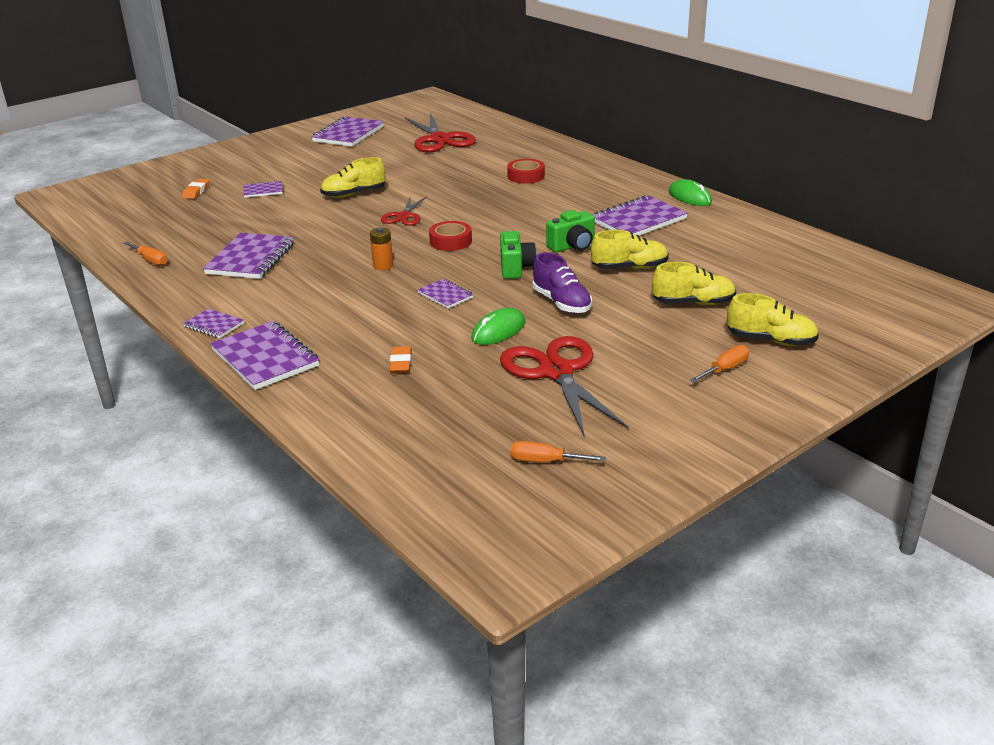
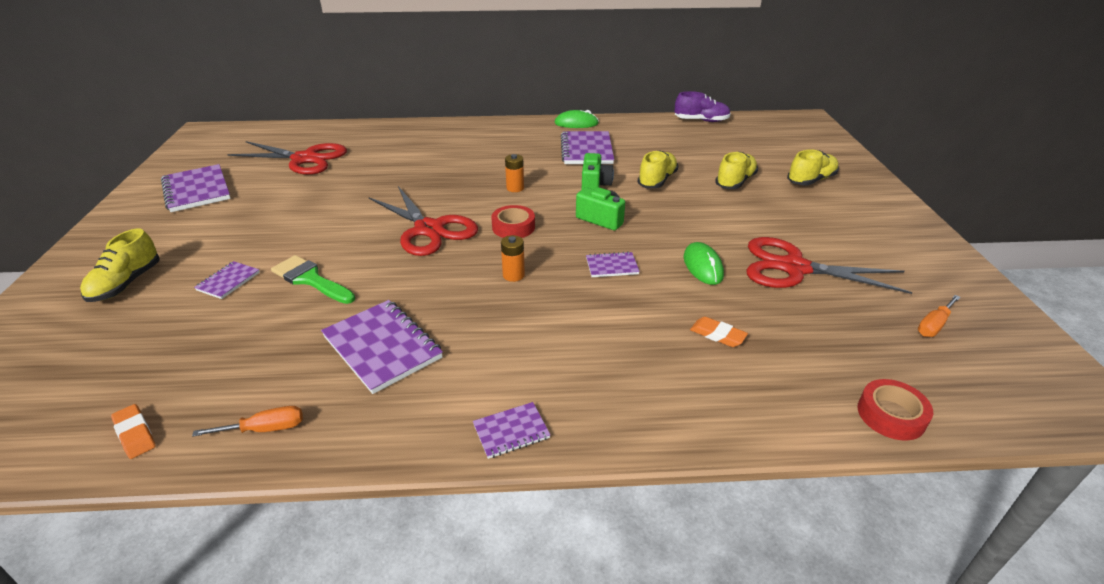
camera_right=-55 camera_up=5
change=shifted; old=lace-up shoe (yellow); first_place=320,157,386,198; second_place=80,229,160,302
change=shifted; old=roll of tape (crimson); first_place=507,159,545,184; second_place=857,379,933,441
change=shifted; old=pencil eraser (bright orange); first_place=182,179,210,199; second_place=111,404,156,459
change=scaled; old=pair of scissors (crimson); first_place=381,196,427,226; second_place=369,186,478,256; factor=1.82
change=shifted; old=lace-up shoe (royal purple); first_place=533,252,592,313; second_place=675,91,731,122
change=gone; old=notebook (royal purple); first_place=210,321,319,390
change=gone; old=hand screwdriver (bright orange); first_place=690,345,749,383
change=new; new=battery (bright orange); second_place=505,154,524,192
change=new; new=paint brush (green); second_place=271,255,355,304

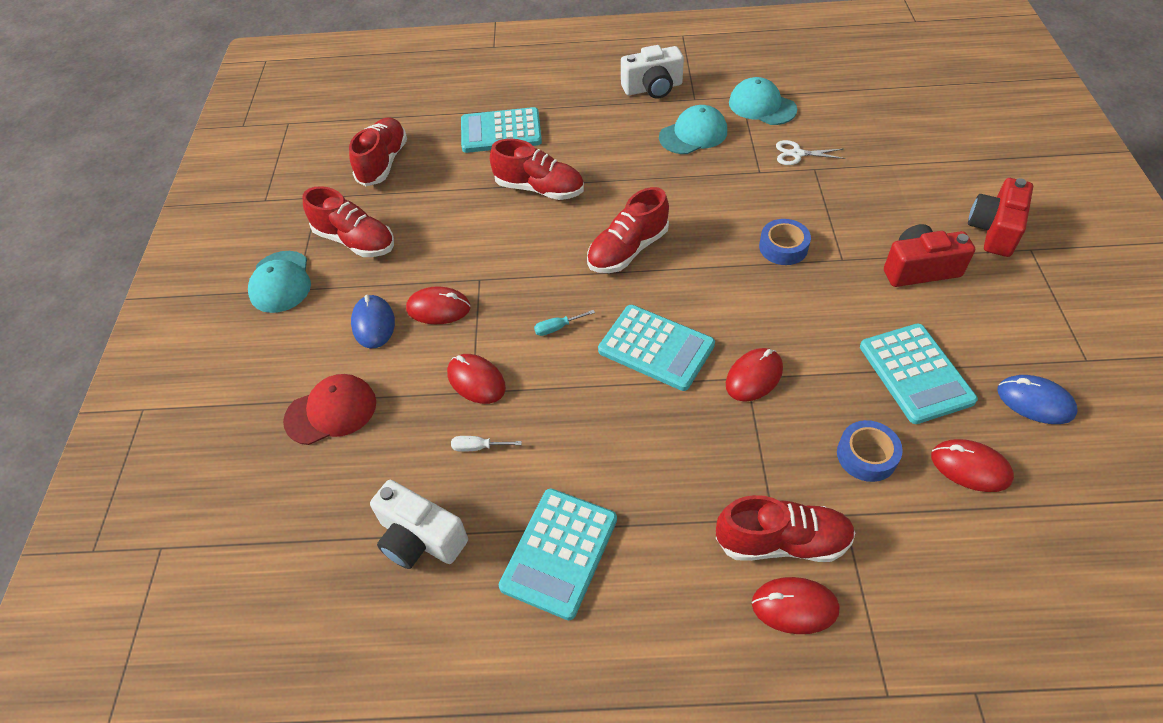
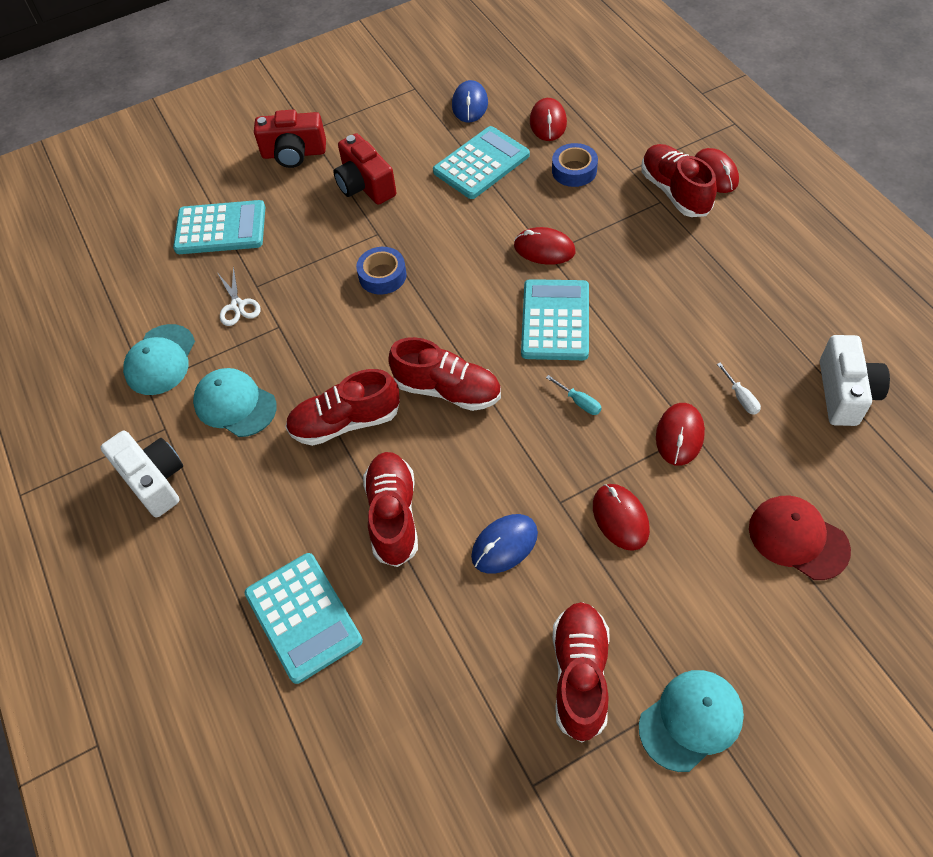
camera_right=-115 camera_up=5
change=shifted; old=lace-up shoe (crimson); first_place=349,117,407,186; second_place=285,369,400,446
change=shifted; old=PC mouse (blue); first_place=351,295,395,348; second_place=471,514,538,574
change=shifted; old=pocket calculator (turquoise); first_place=499,489,617,620; second_place=173,200,265,254

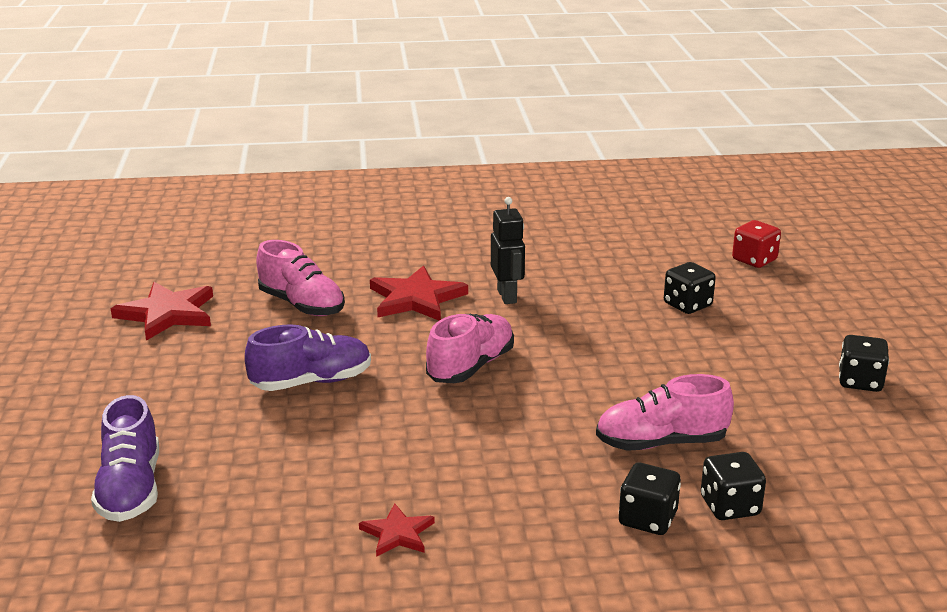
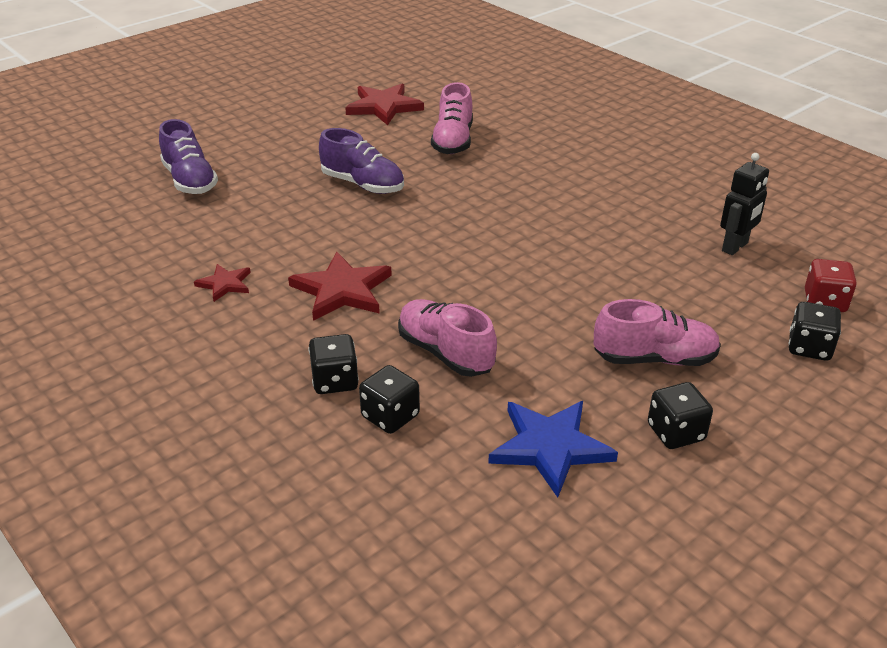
camera_right=55 camera_up=10
change=shifted; old=toy robot (black); first_place=491,197,525,304; second_place=720,153,769,255
change=shifted; old=die (black); first_place=664,262,716,314; second_place=789,302,841,361
change=shifted; old=star (crimson); first_place=370,266,468,321; second_place=288,252,392,321
change=shifted; old=lace-up shoe (rose-pink); first_place=426,314,514,383; second_place=594,299,721,366
change=rotated; old=lace-up shoe (royal purple); first_place=91,395,159,522; second_place=159,119,218,194; degrees=-75
change=new; new=star (blue); second_place=488,401,618,498

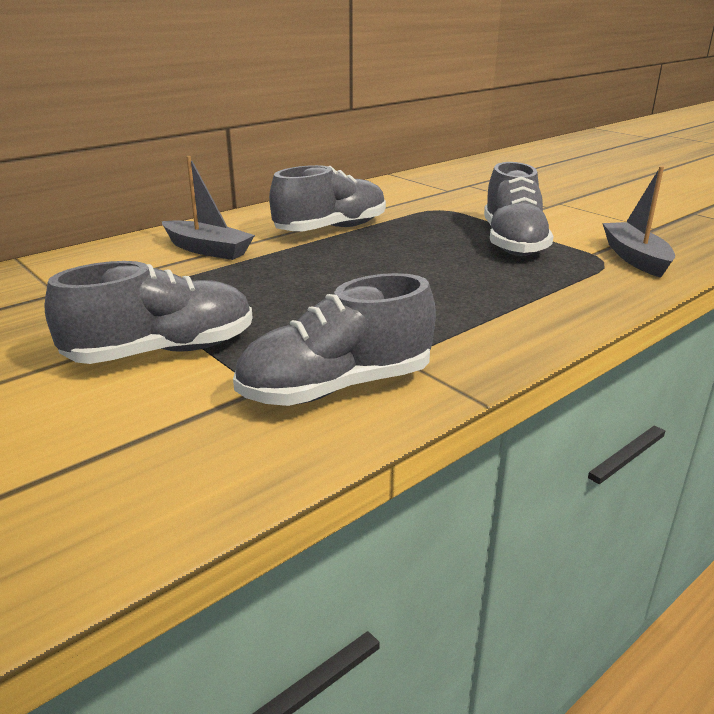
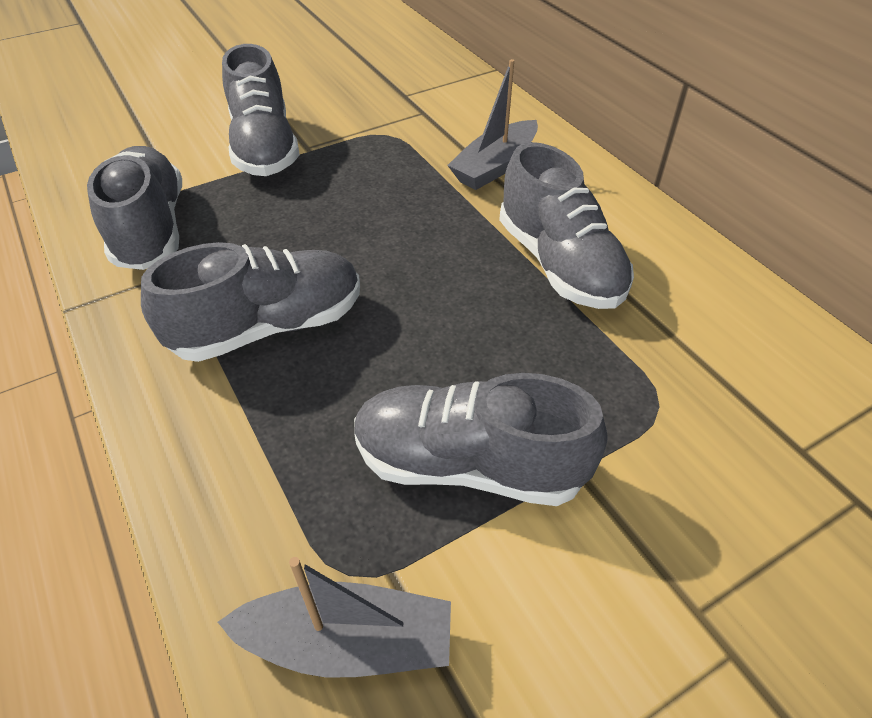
camera_right=100 camera_up=20
change=new; new=lace-up shoe (ash-grey); second_place=141,242,360,362

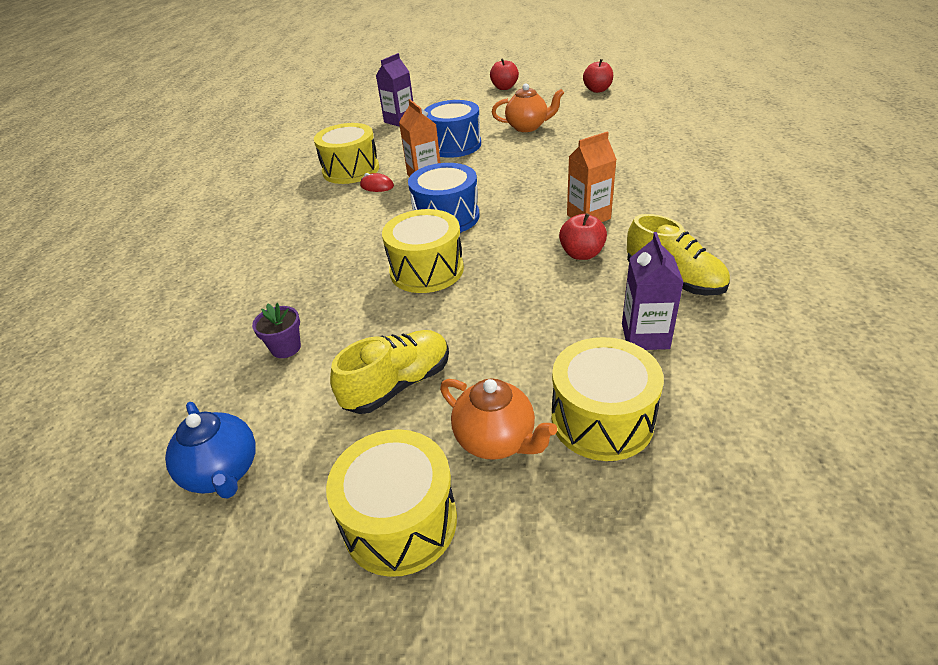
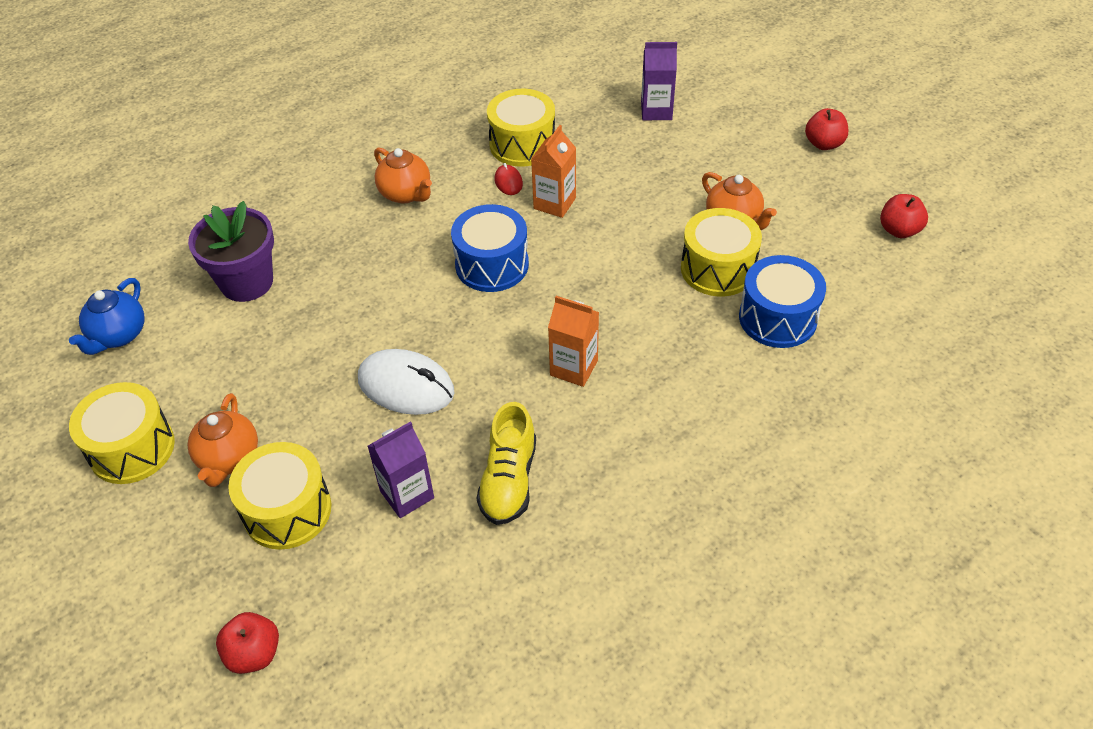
camera_right=50 camera_up=10
change=shifted; old=snare drum (blue); first_place=424,100,481,158; second_place=739,255,826,348
change=shifted; old=snare drum (yellow); first_place=382,209,464,293; second_place=681,208,762,297
change=shifted; old=apple fruit (crimson); first_place=559,213,607,260; second_place=216,612,279,674
change=scaled; old=potted plant (royal purple); first_place=252,303,301,358; second_place=188,201,274,302; factor=2.03
change=gone; old=lace-up shoe (yellow); first_place=330,330,449,414
change=new; new=teapot (bright orange); second_place=374,147,432,204
change=new; new=PC mouse (white); second_place=358,349,455,415

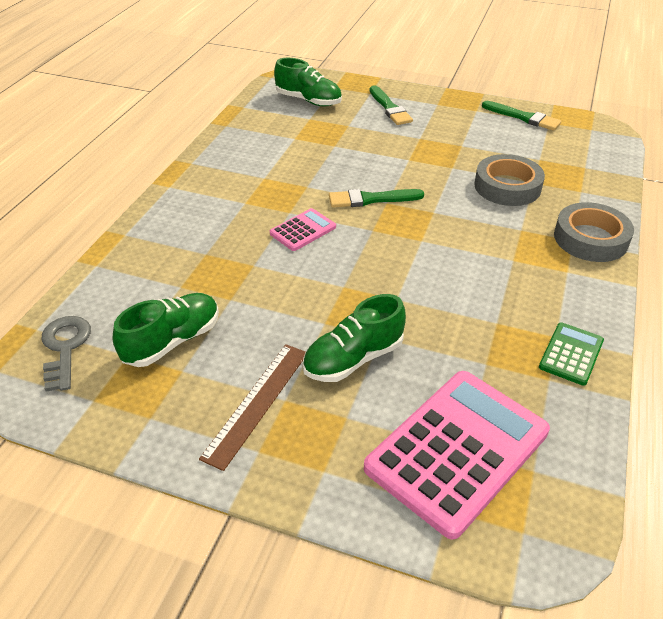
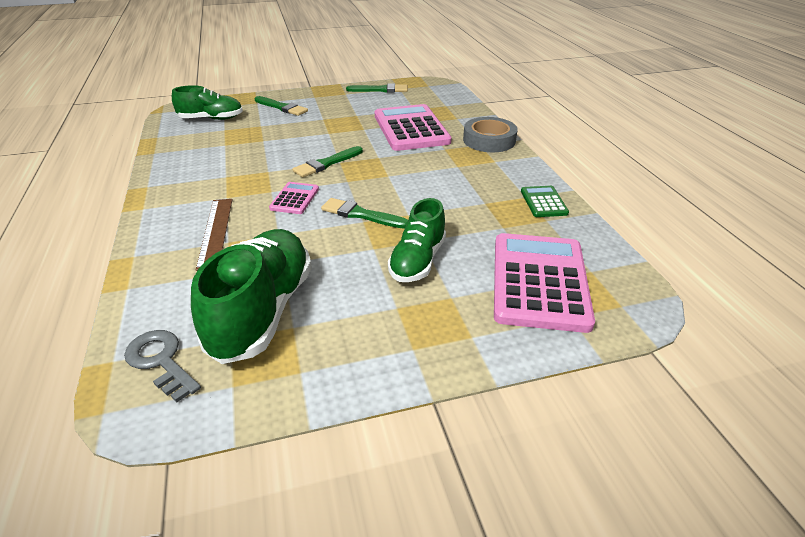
camera_right=-35 camera_up=-5
change=swapped; old=roll of tape (ash-grey); new=pocket calculator (rose-pink); first_place=474,154,545,206; second_place=375,104,452,151
change=scaled; old=lace-up shoe (green); first_place=112,293,219,367; second_place=191,229,312,364; factor=1.59
change=shifted; old=straightedge (russet); first_place=199,344,306,471; second_place=196,199,233,271
change=new; new=paint brush (green); second_place=321,198,408,229

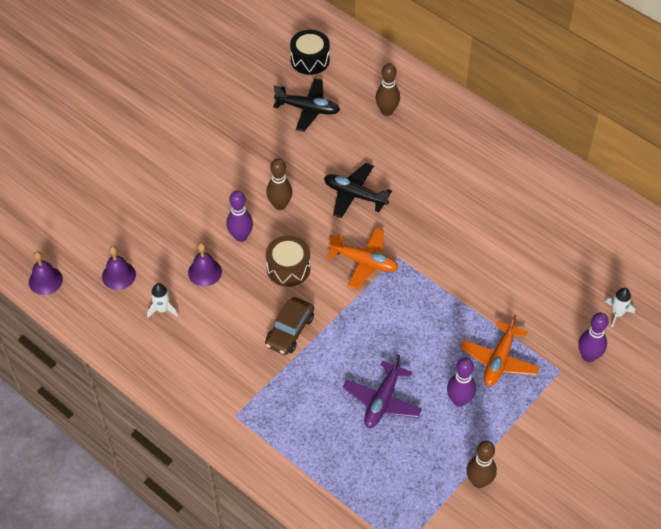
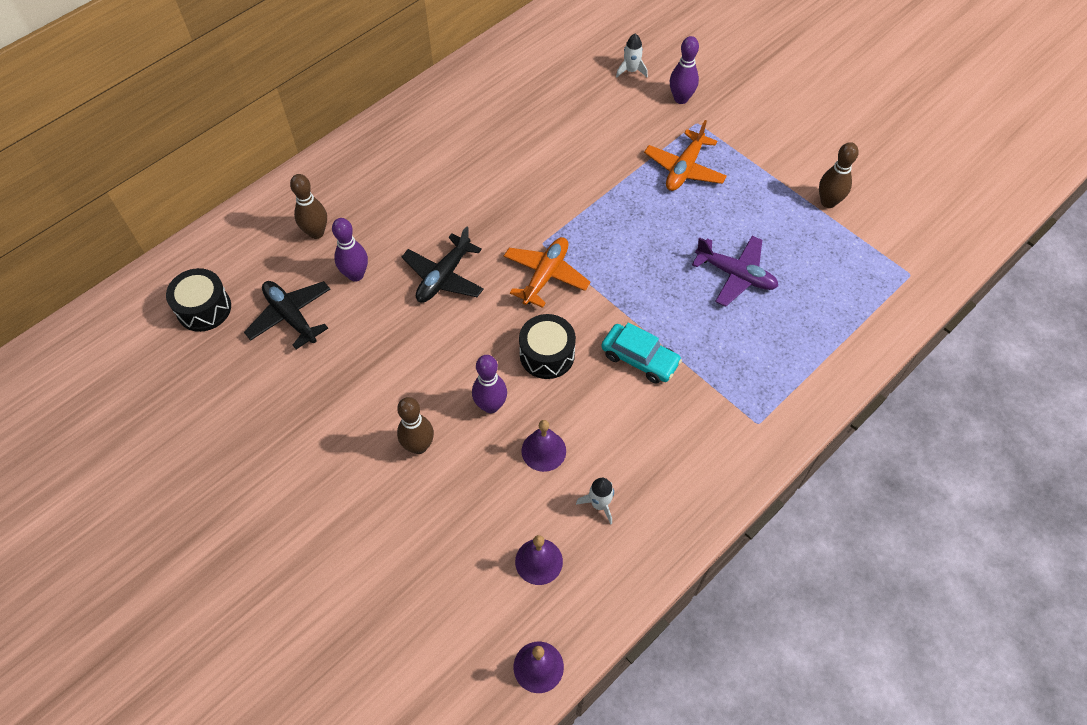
camera_right=-85 camera_up=5
change=rotated; old=plane (black); first_place=273,78,340,132; second_place=244,281,330,349; degrees=-60
change=shifted; old=bowling pin (russet); first_place=266,158,292,210; second_place=397,397,434,454
change=repainted; old=snare drum (russet); new=snare drum (black); first_place=266,236,310,287; second_place=519,314,576,379
change=repainted; old=toy car (russet); new=toy car (turquoise); first_place=265,297,314,355; second_place=601,323,682,384
change=rotated; old=plane (bright orange); first_place=460,314,540,386; second_place=644,120,727,191; degrees=90
change=shifted; old=bowling pin (royal purple); first_place=447,358,476,407; second_place=332,218,368,282

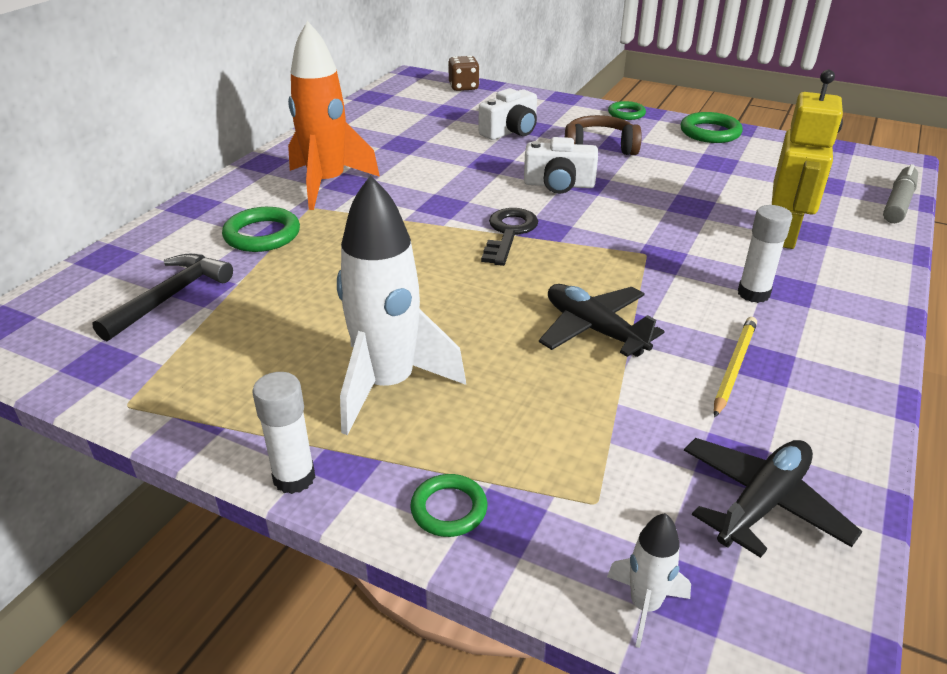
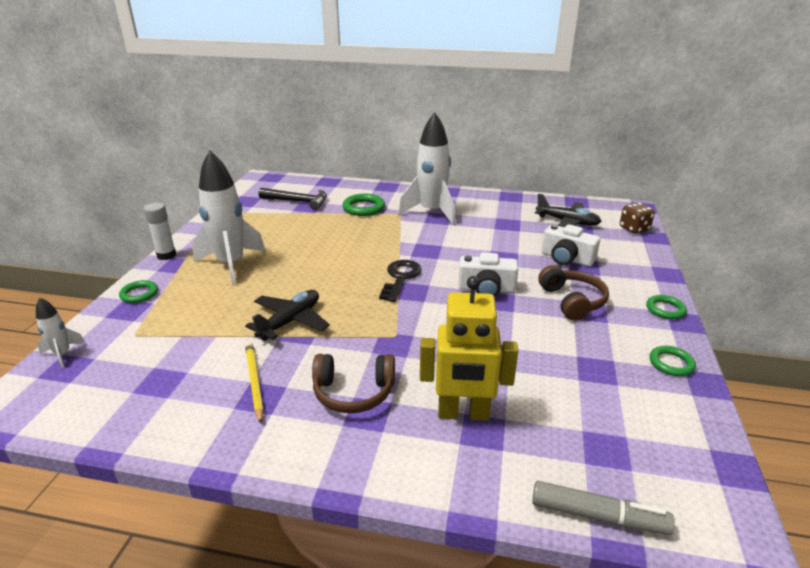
camera_right=75 camera_up=-5
change=repainted; old=rocket (bright orange); new=rocket (white); first_place=288,21,380,210; second_place=398,112,455,225
change=scaled; old=ring (green); first_place=681,112,743,143; second_place=650,346,696,376; factor=0.65
change=rotated; old=photo camera (white); first_place=524,137,598,194; second_place=458,253,518,297; degrees=-75
change=swapped; old=glue stick (white); new=headset (russet); first_place=738,205,792,303; second_place=312,354,395,413
change=rotated; old=latchkey (black); first_place=481,208,538,266; second_place=379,260,422,302; degrees=-75
change=rotated; old=lead pencil (yellow); first_place=714,317,757,417; second_place=245,342,264,424; degrees=-120
change=shifted; old=plane (black); first_place=684,438,863,558; second_place=535,193,602,227

